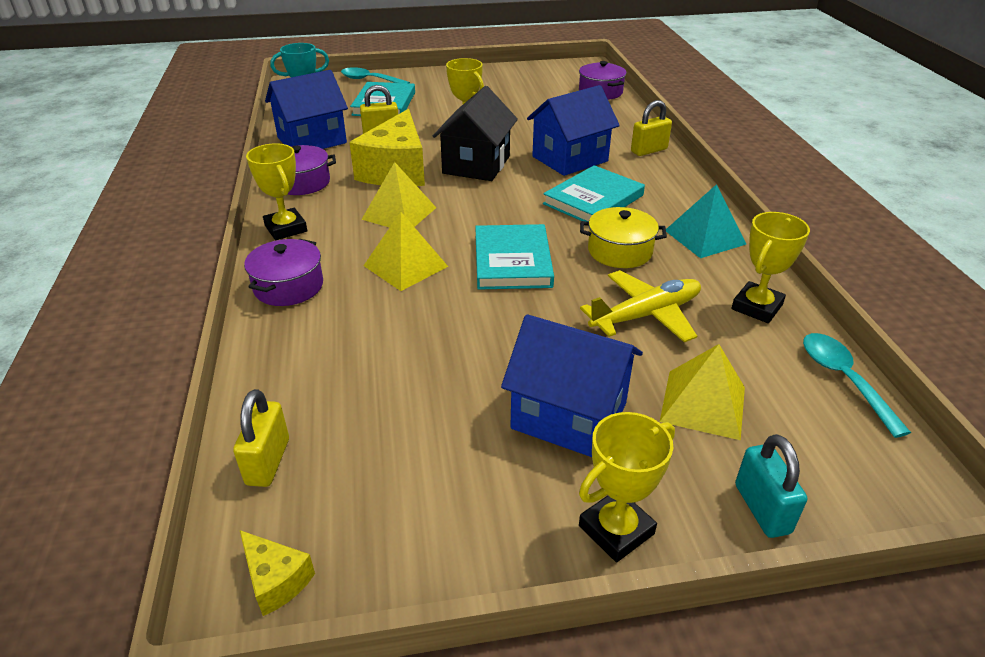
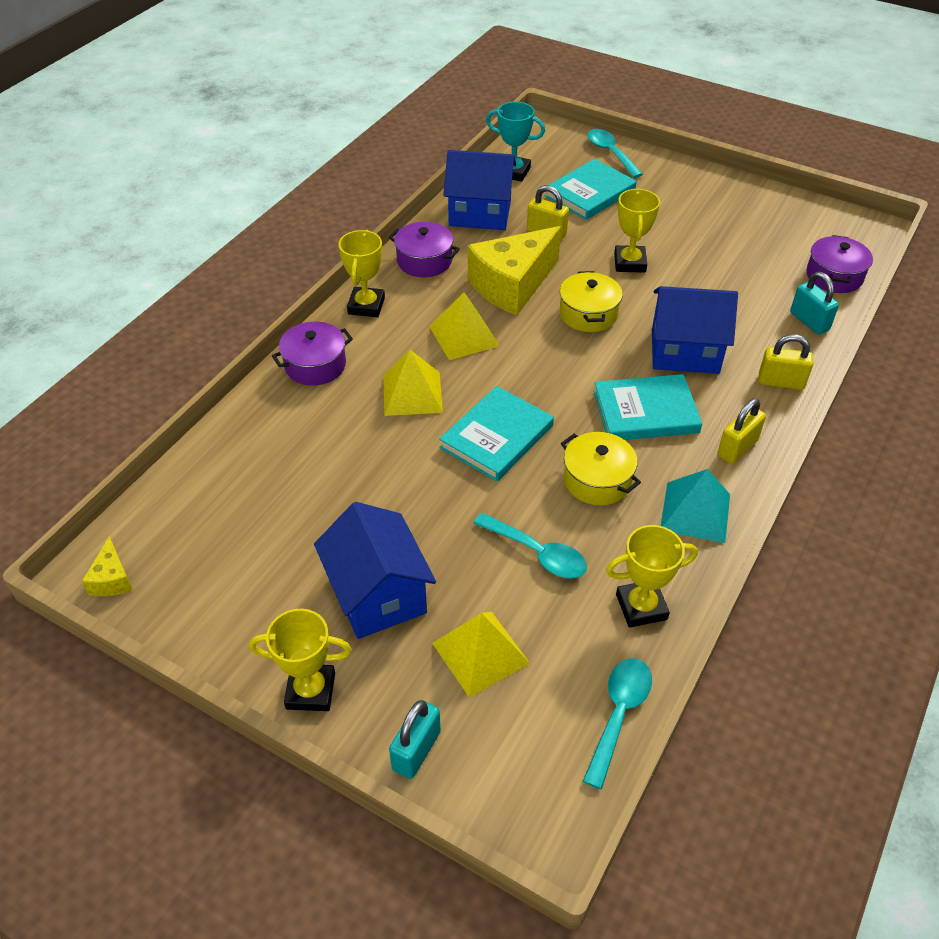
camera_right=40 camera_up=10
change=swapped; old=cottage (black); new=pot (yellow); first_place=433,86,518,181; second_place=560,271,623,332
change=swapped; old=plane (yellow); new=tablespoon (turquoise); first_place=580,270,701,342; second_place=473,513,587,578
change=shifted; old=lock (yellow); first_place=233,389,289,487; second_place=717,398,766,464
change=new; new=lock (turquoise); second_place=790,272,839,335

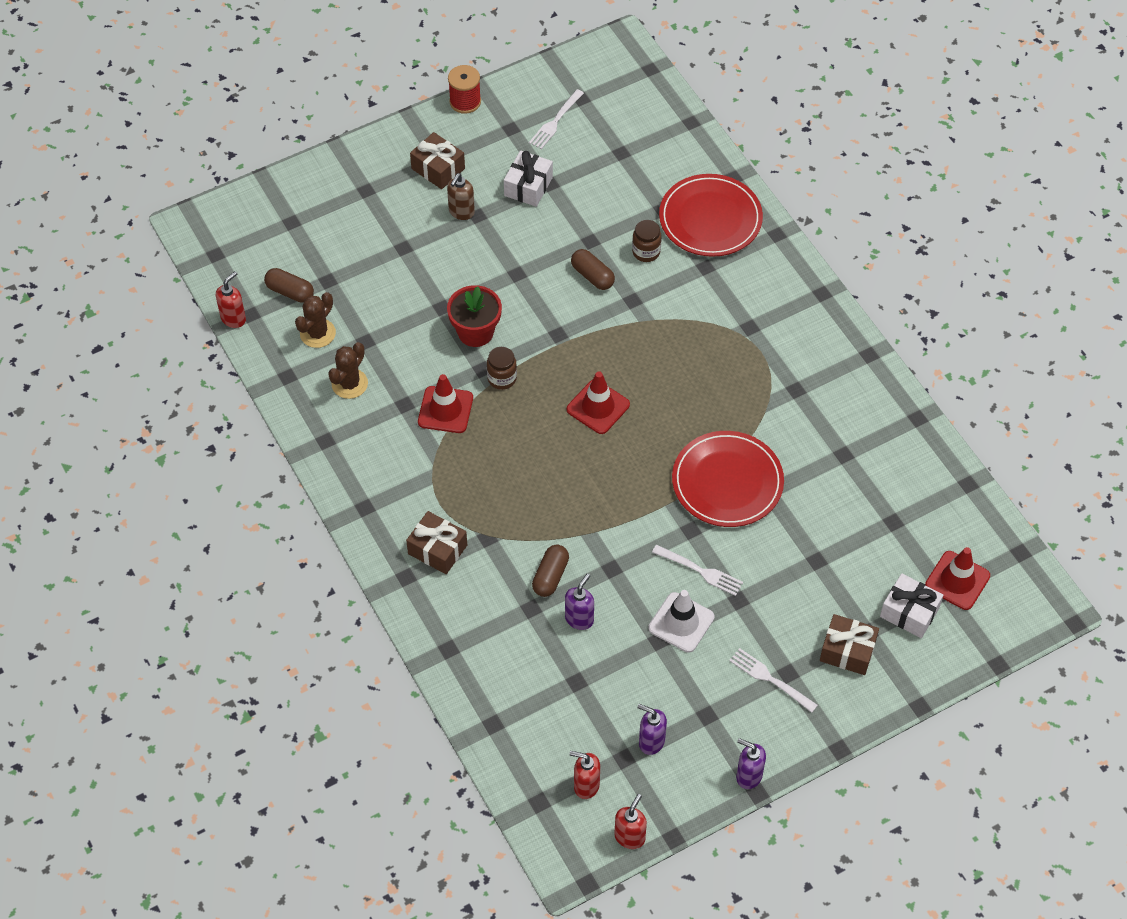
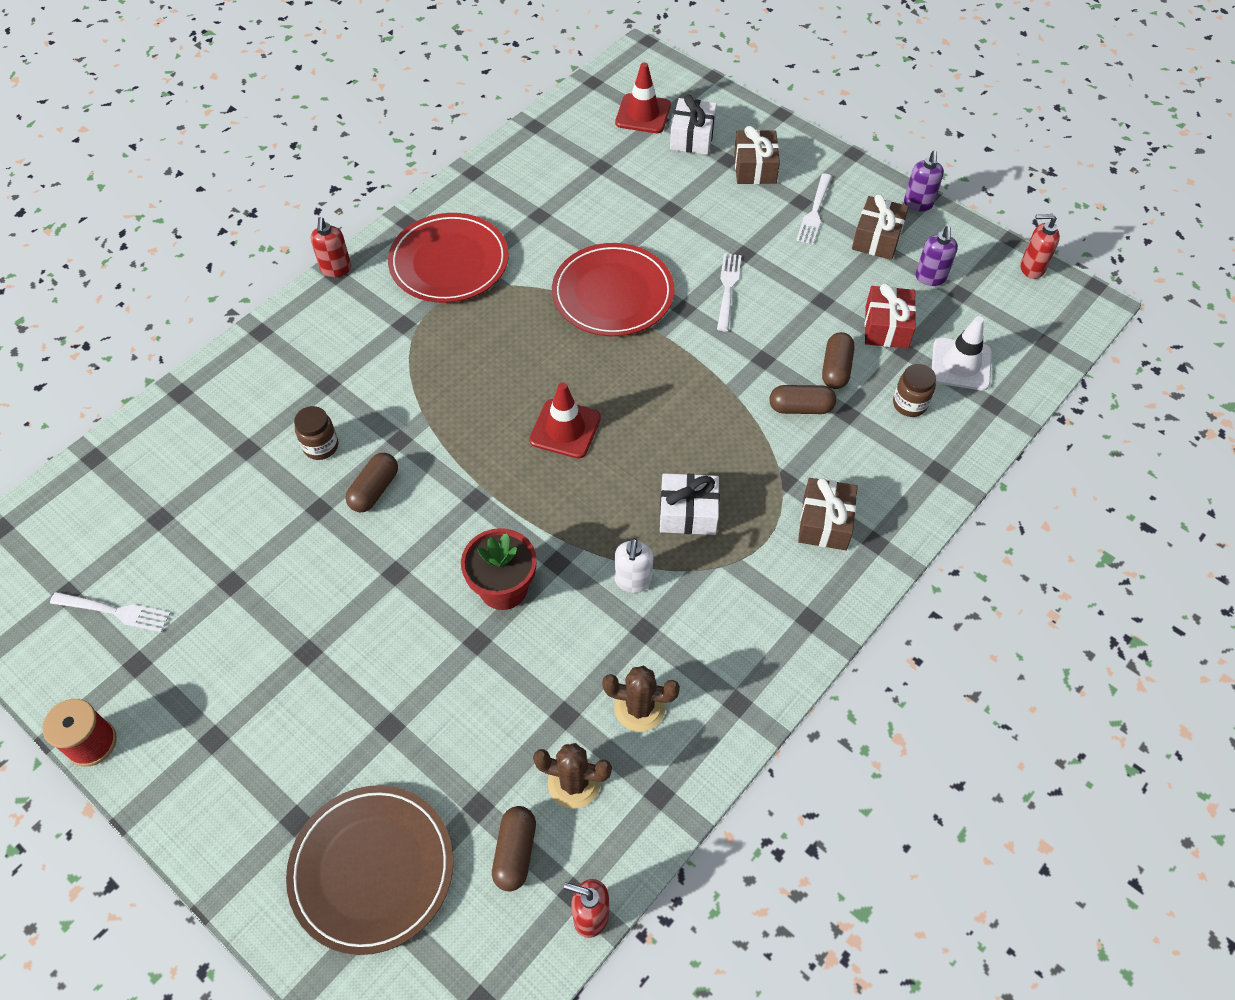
camera_right=-110 camera_up=0
change=shifted; old=present (russet); first_place=410,132,465,189; second_place=852,194,909,260
change=shifted; old=present (white); first_place=504,150,553,207; second_place=660,473,720,535
change=gone; old=soap pump (russet); first_place=447,173,475,220
change=shifted; old=plate (crimson); first_place=659,174,763,257; second_place=388,213,509,303
change=shifted; old=preserve jar (russet); first_place=487,347,517,390; second_place=893,364,936,417
change=swapped; old=traffic cone (crimson); new=soap pump (white); first_place=418,374,473,433; second_place=615,538,653,593
change=swapped; old=soap pump (royal purple); new=pill shape (russet); first_place=565,574,594,630; second_place=822,332,855,389
change=shifted; old=traffic cone (white); first_place=648,590,715,653; second_place=932,316,992,390
change=shifted; old=soap pump (crimson); first_place=570,751,600,799; second_place=311,217,351,277
change=new; new=present (crimson); second_place=865,283,916,349
change=new; new=plate (russet); second_place=286,785,453,955

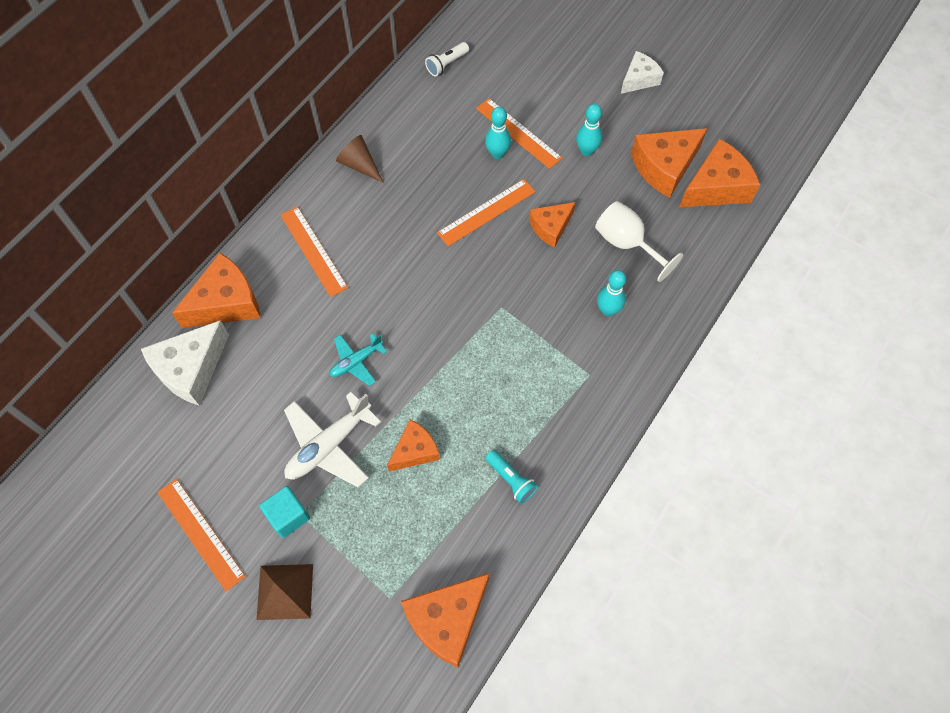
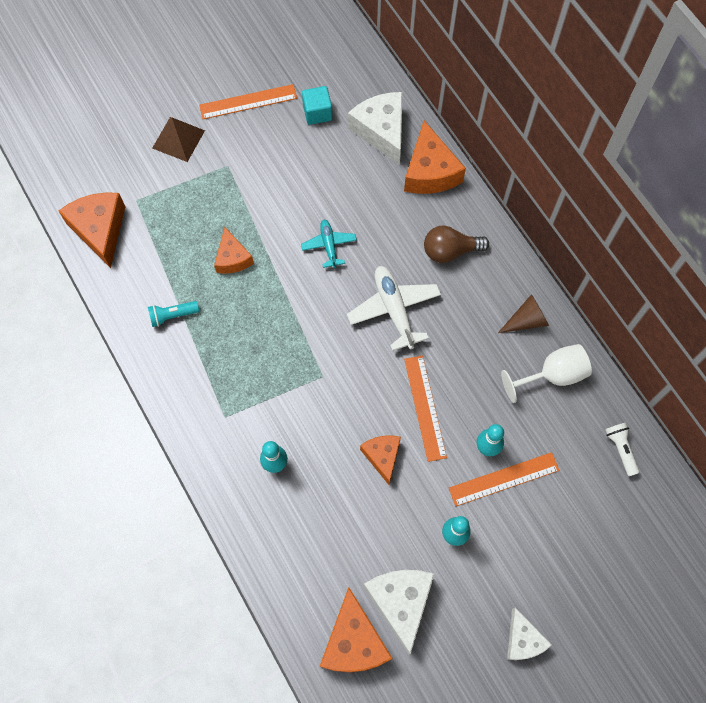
camera_right=115 camera_up=5
change=repainted; old=cheese wedge (bright orange); new=cheese wedge (white); first_place=631,128,708,198; second_place=364,570,435,655
change=shifted; old=chalice (white); first_place=595,201,683,282; second_place=501,344,592,403
change=swapped; old=straightedge (bright orange); new=light bulb (russet); first_place=280,206,348,297; second_place=424,226,489,263
change=shifted; old=plane (white); first_place=284,392,381,487; second_place=347,266,441,351
change=shifted; old=cube (turquoise); first_place=259,486,310,538; second_place=302,86,332,125

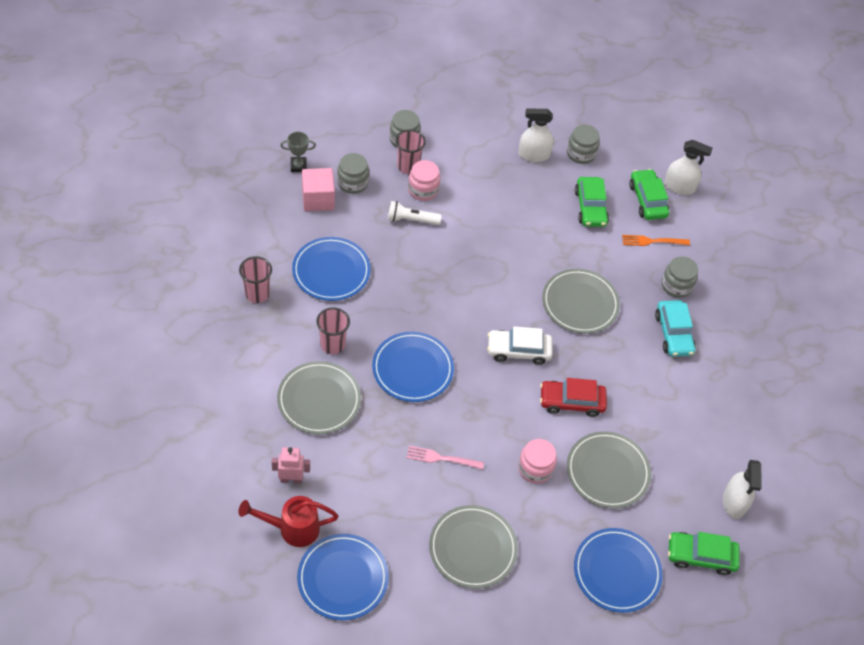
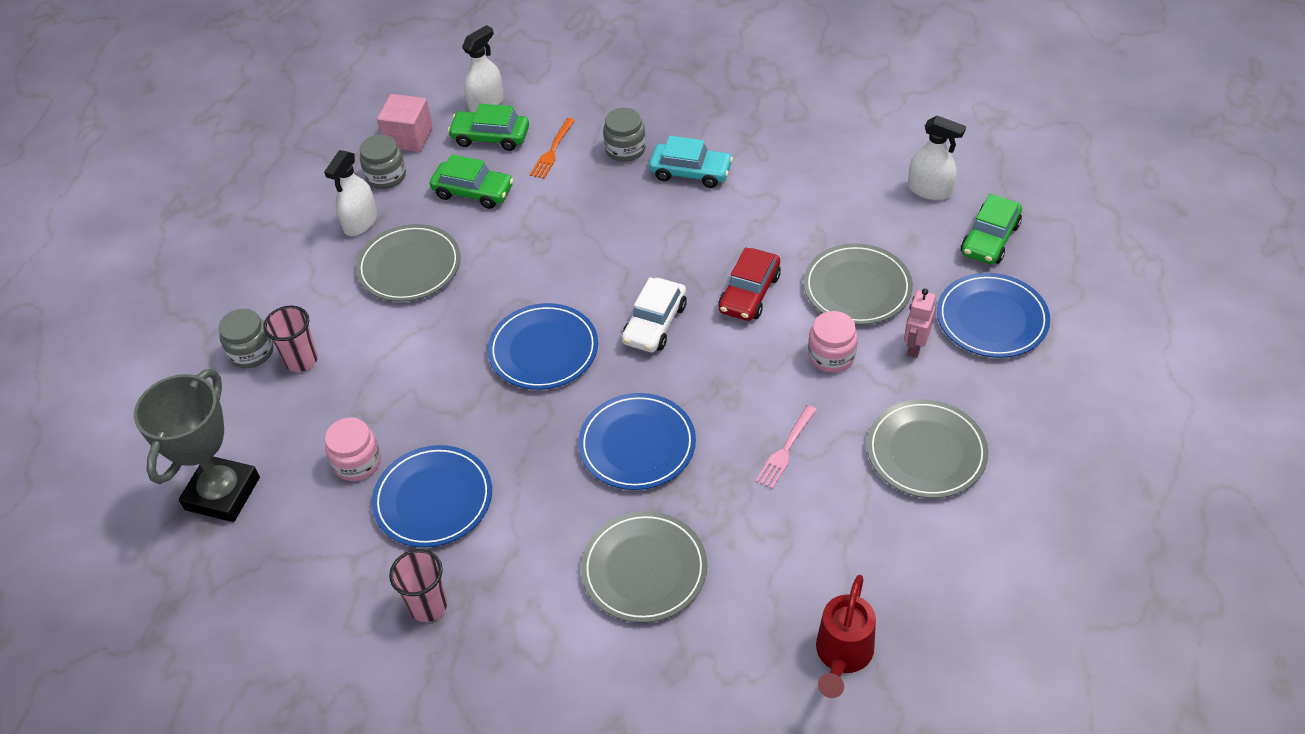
camera_right=-60 camera_up=-5
change=scaled; old=trophy (ash-grey); first_place=280,132,316,172; second_place=134,369,260,522; factor=2.25
change=gone; old=preserve jar (ash-grey); first_place=337,153,369,194
change=shifted; old=preserve jar (rose-pink); first_place=408,160,440,201; second_place=325,417,381,481
change=shifted; old=cube (rose-pink); first_place=302,168,335,211; second_place=377,94,433,152
change=gone; old=pocket torch (white); first_place=388,201,442,225
change=shifted; old=plate (ash-grey); first_place=542,269,620,334; second_place=356,224,461,302
change=gone; old=tumbler (rose-pink); first_place=316,307,350,354
change=shifted; old=toy robot (rose-pink); first_place=272,447,310,484; second_place=904,289,936,358
change=shifted; old=plate (blue); first_place=297,534,389,621; second_place=488,303,598,390

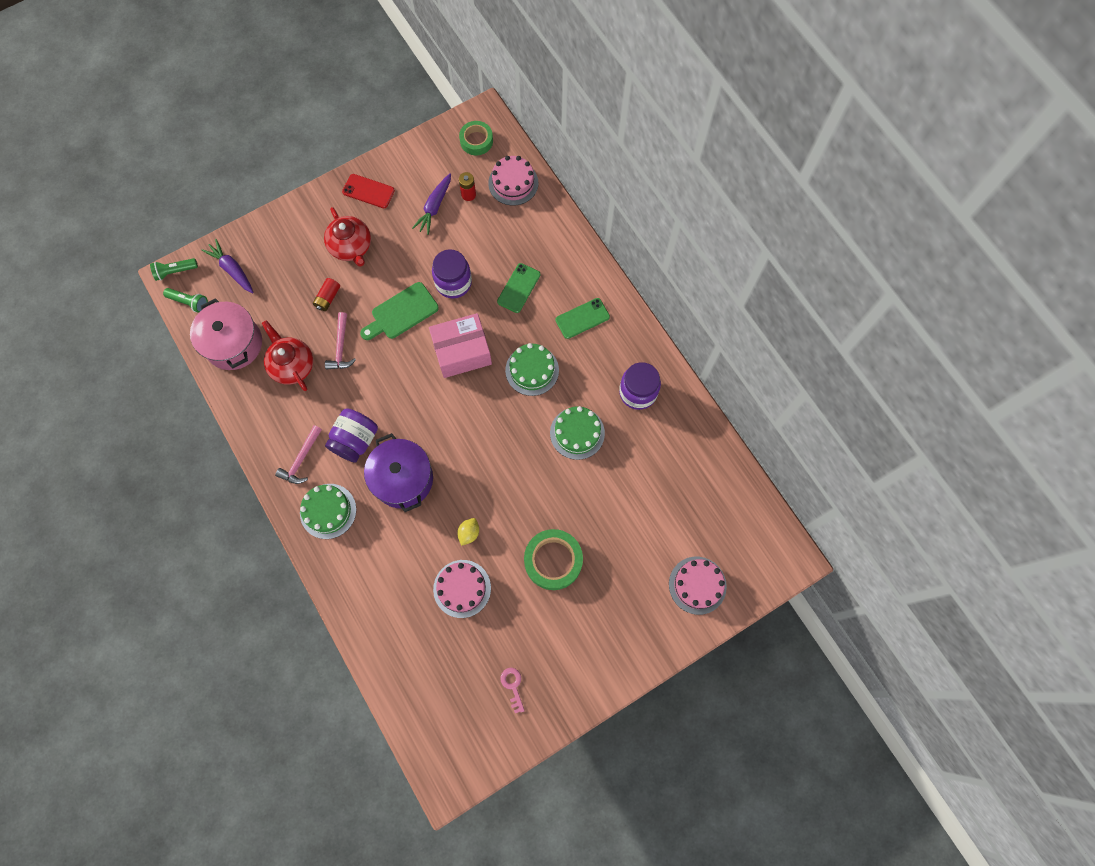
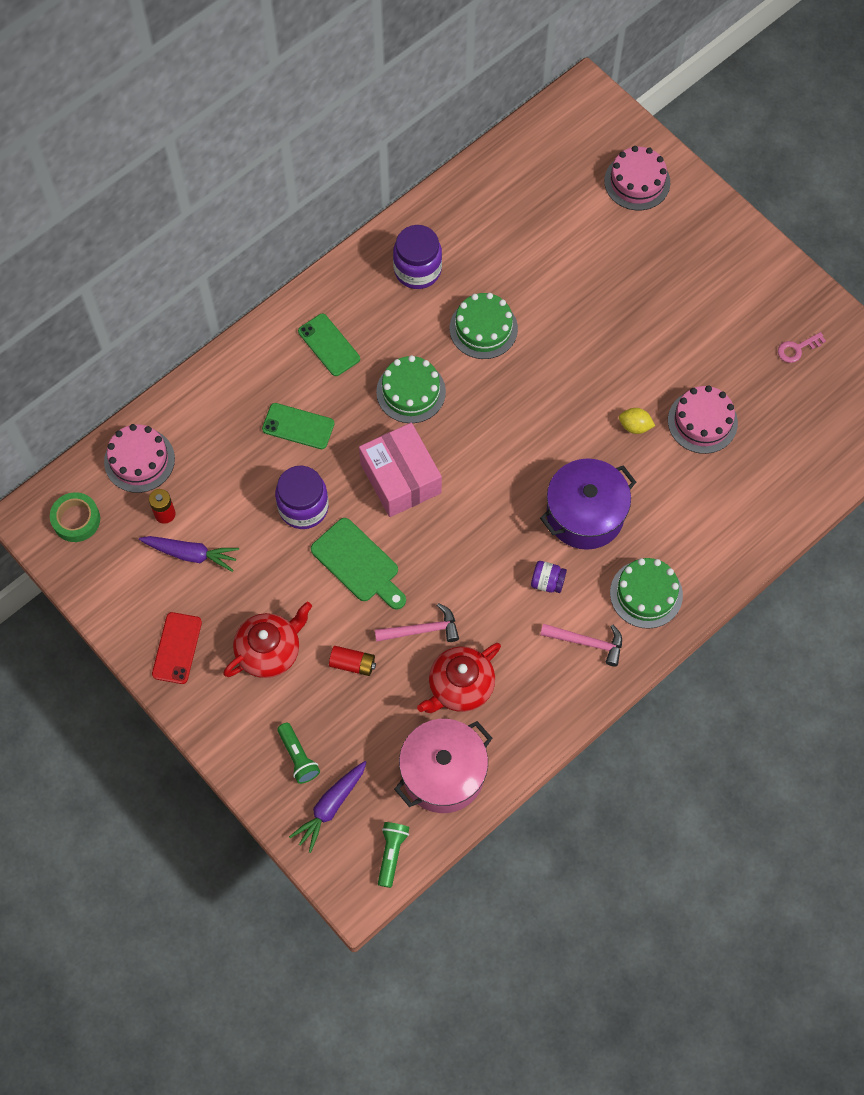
camera_right=-100 camera_up=-5
change=shifted; old=pocket torch (green); first_place=150,258,198,281; second_place=277,723,320,784
change=scaled; old=preserve jar (royal purple); first_place=325,408,378,463; second_place=531,561,567,593; factor=0.55
change=gone; old=roll of tape (green); first_place=524,529,583,590

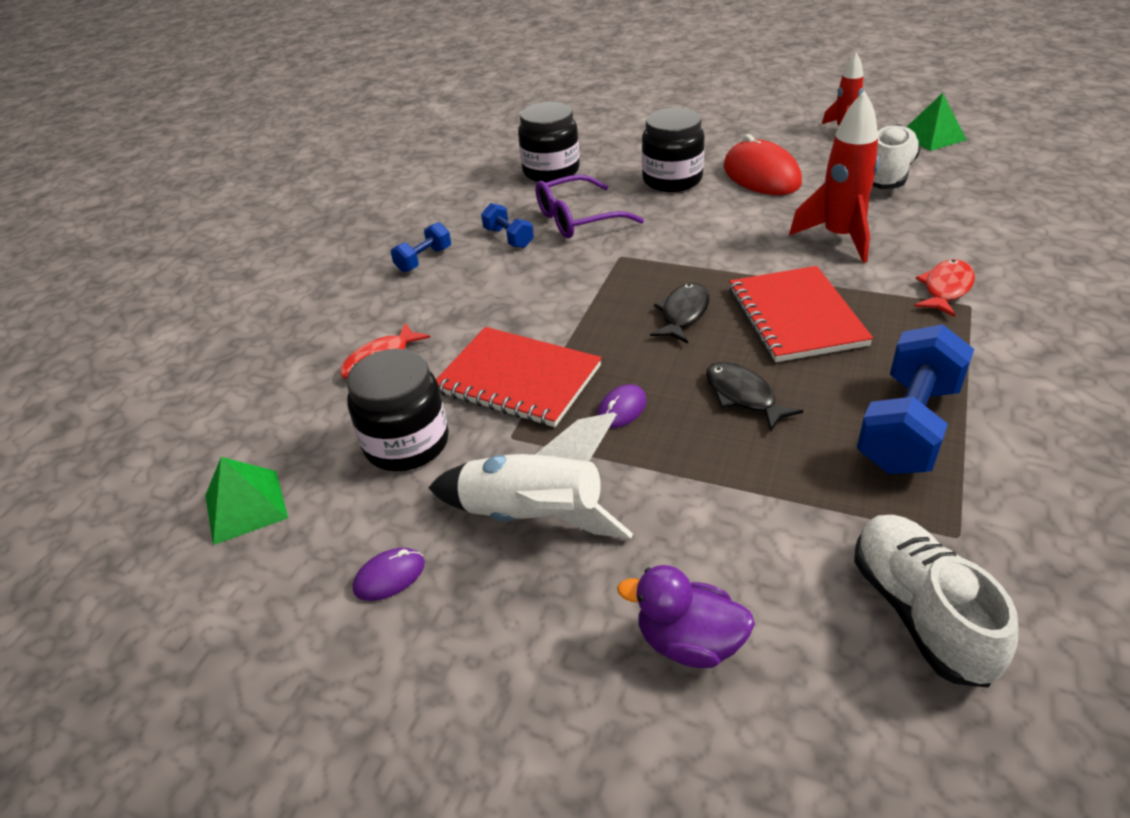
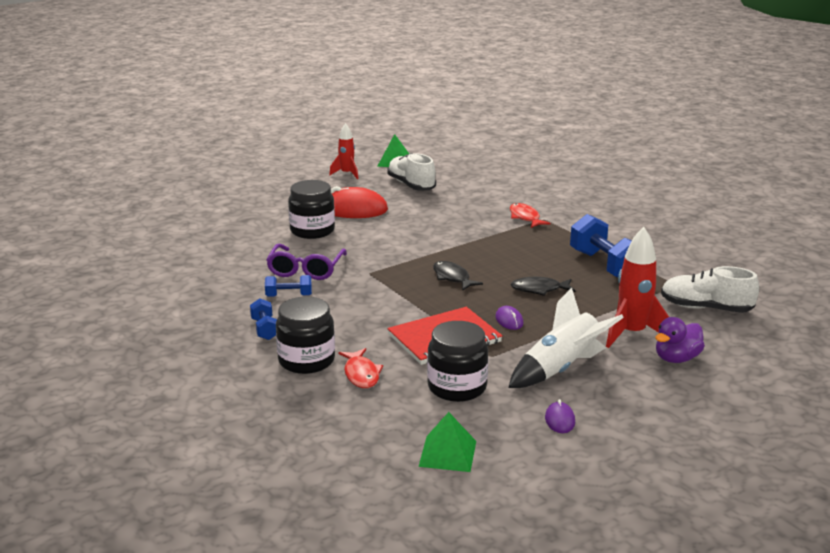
camera_right=-60 camera_up=-15
change=shifted; old=rocket (crimson); first_place=789,91,879,263; second_place=606,227,669,348
change=shifted; old=preserve jar (black); first_place=518,102,580,183; second_place=276,297,335,374
change=gone; old=notebook (crimson); first_place=729,266,873,362

